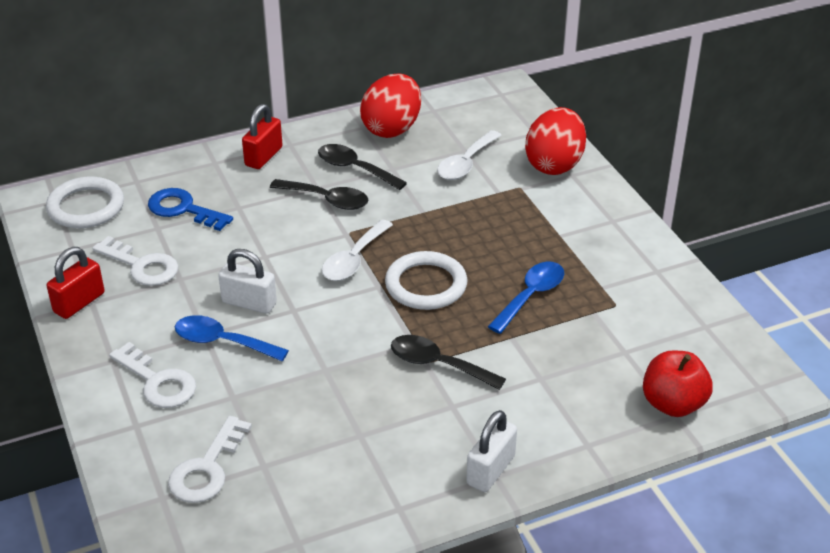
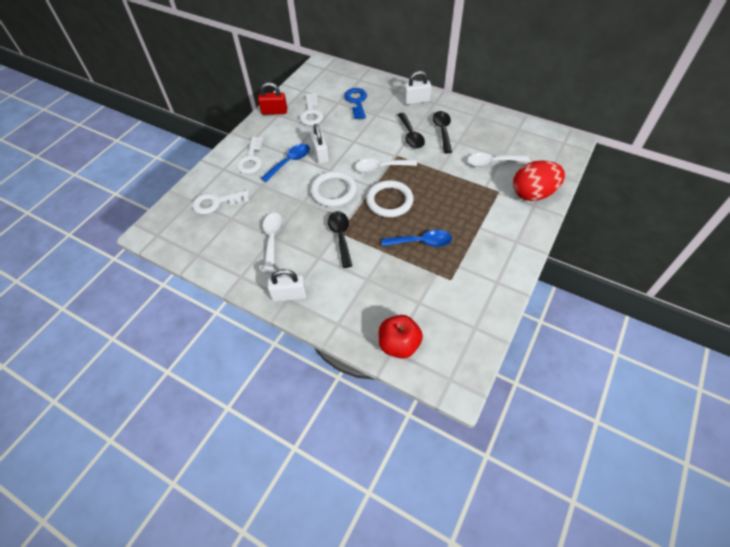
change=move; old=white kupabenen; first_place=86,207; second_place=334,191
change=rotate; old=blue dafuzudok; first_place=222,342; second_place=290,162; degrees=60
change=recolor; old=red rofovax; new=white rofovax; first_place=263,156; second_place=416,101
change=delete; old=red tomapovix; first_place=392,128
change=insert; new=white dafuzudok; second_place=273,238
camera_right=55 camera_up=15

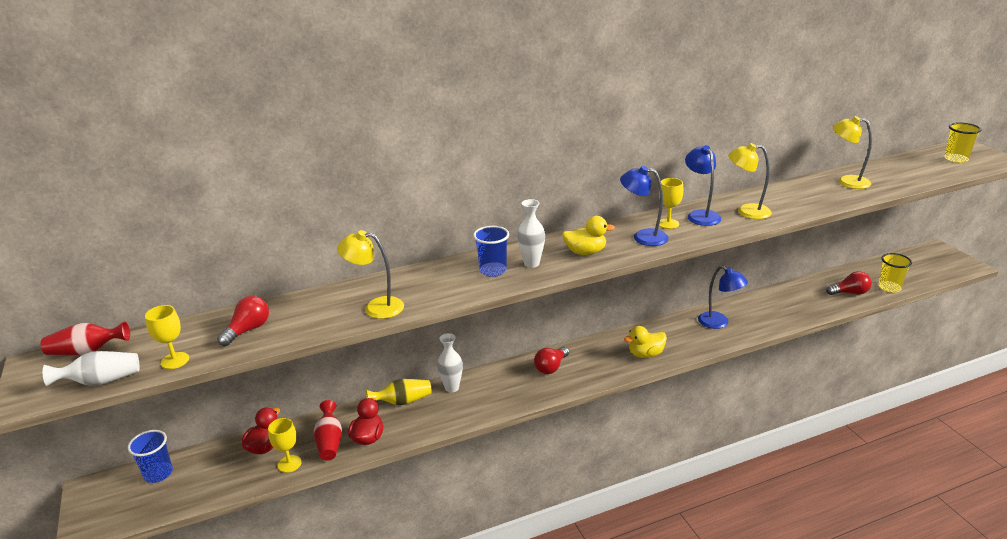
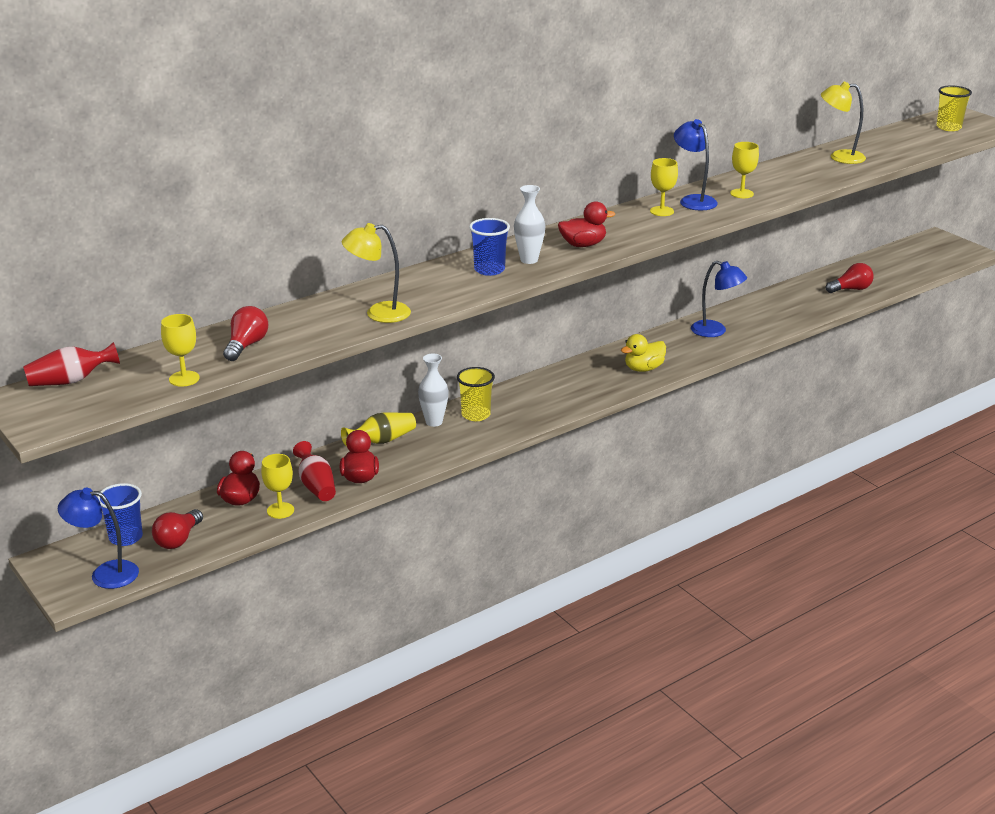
change=delete; old=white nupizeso; first_place=101,381
change=move; old=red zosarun; first_place=551,367; second_place=178,540
change=recolor; old=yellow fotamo; new=red fotamo; first_place=585,252; second_place=583,245
change=move; old=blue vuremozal; first_place=643,237; second_place=105,574
change=replace; old=yellow vuremozal; new=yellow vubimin; first_place=746,211; second_place=741,193
change=move; old=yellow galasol; first_place=889,287; second_place=476,415
camera_right=-15 camera_up=0

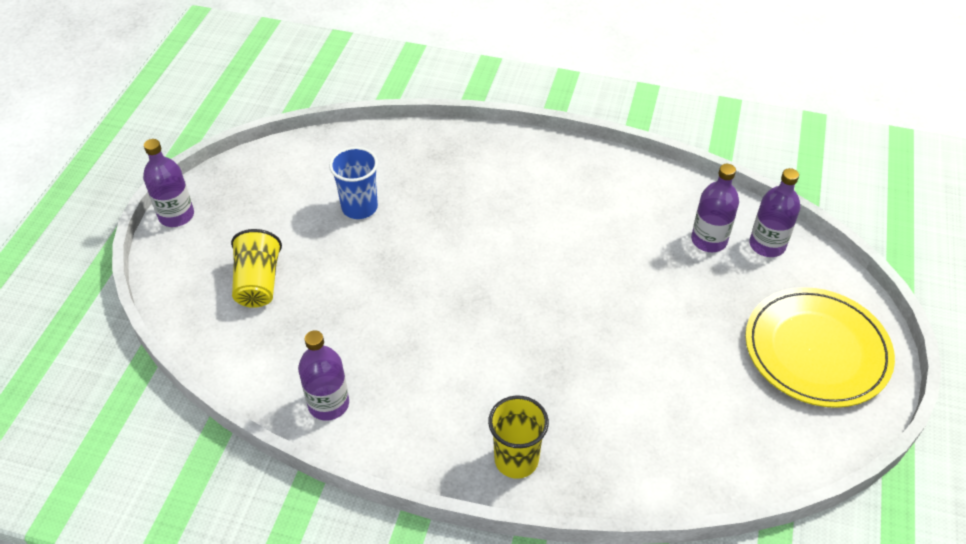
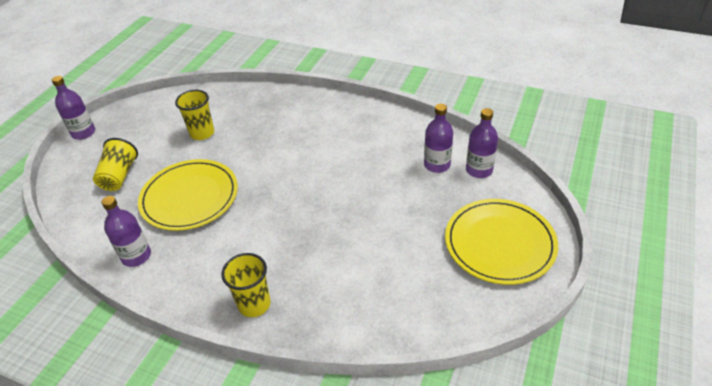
change=recolor; old=blue galasol; new=yellow galasol; first_place=359,207; second_place=202,133
change=insert; new=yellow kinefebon; second_place=189,197
camera_right=10 camera_up=-5

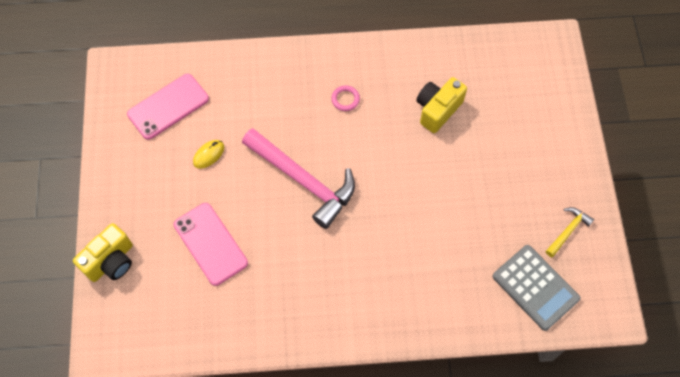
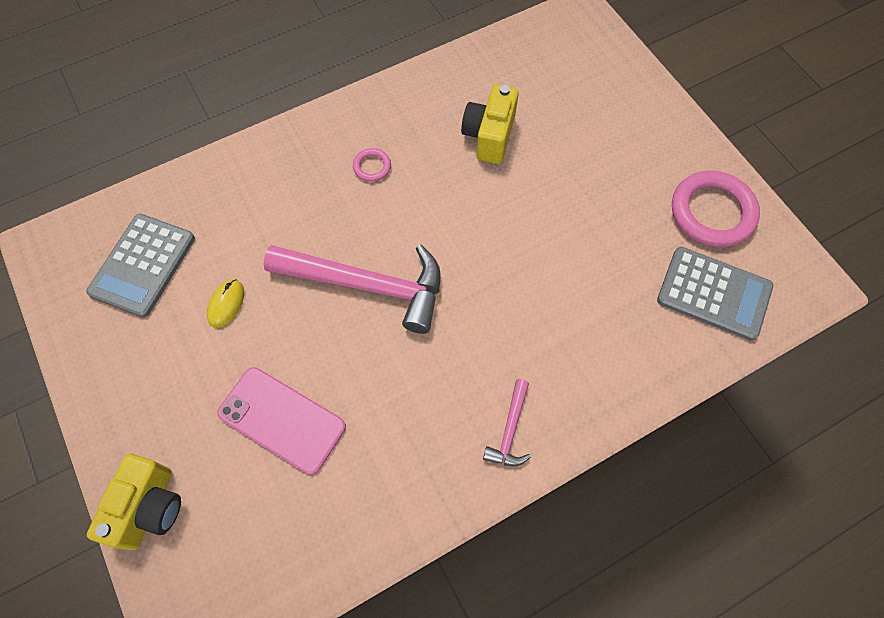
change=replace; old=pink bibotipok; new=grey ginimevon; first_place=168,106; second_place=142,265
change=replace; old=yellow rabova; new=pink kupabenen; first_place=568,231; second_place=712,212
change=insert; new=pink rabova; second_place=510,430
camera_right=-25 camera_up=0

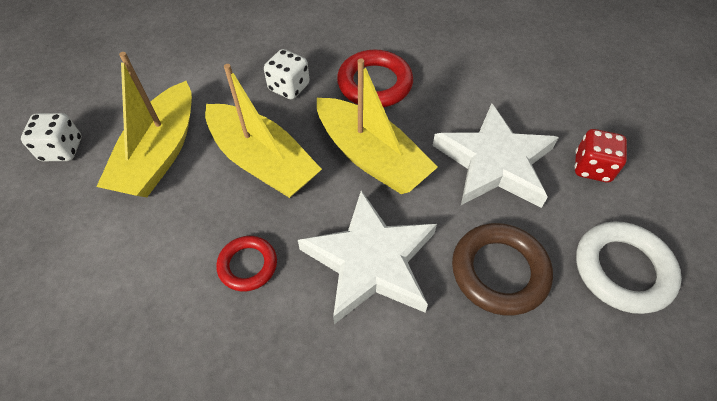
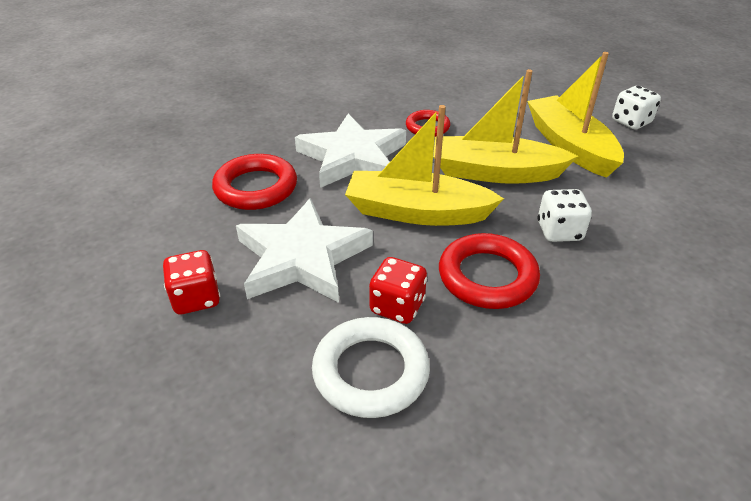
change=recolor; old=brown kupabenen; new=red kupabenen; first_place=499,271; second_place=256,187
change=move; old=white kupabenen; first_place=622,270; second_place=370,371
change=insert; new=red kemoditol; second_place=397,306
camera_right=145 camera_up=-15

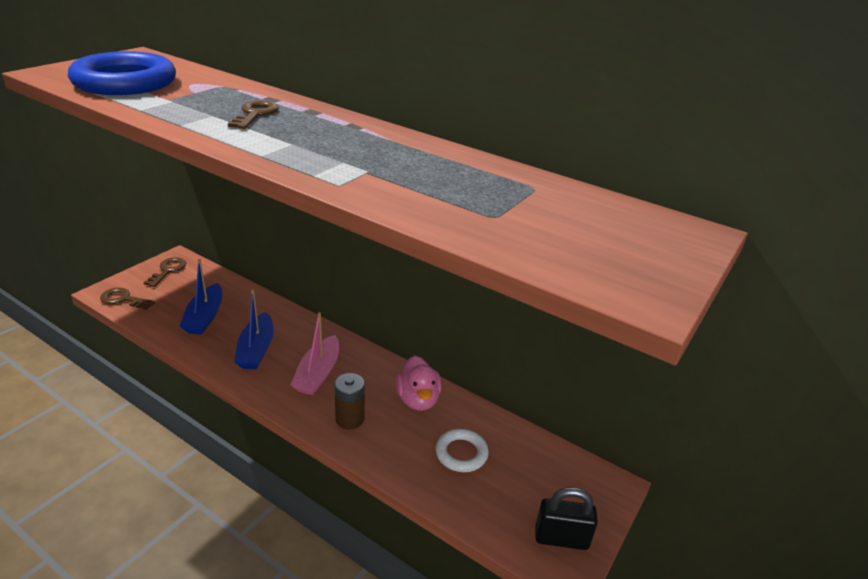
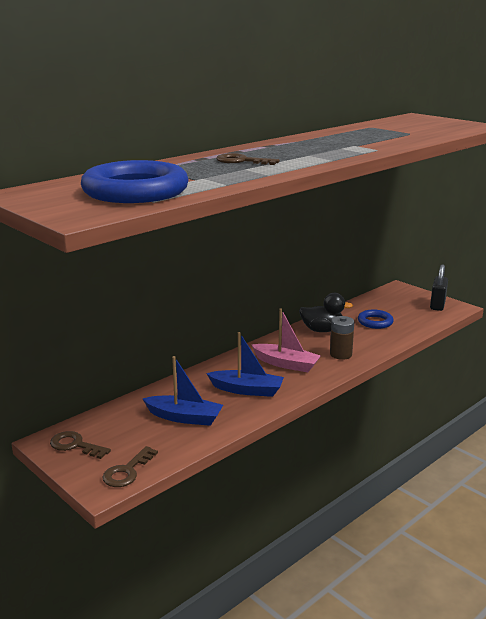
change=recolor; old=pink fotamo; new=black fotamo; first_place=418,399; second_place=322,330
change=recolor; old=white kupabenen; new=blue kupabenen; first_place=461,453; second_place=375,322
camera_right=-75 camera_up=-10

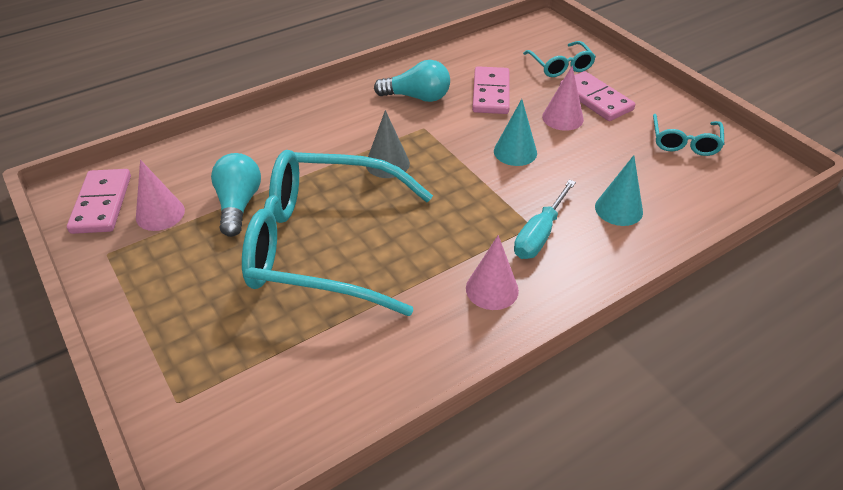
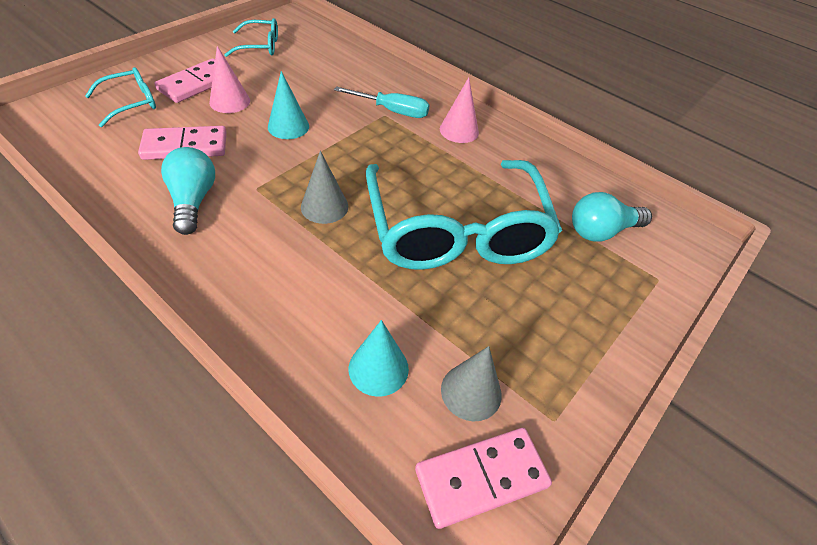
change=recolor; old=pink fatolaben; new=grey fatolaben; first_place=160,214; second_place=471,391
change=move; old=turquoise zosarun; first_place=238,204; second_place=601,231
change=move; old=turquoise fatolaben; first_place=618,209; second_place=378,368
camera_right=-110 camera_up=5

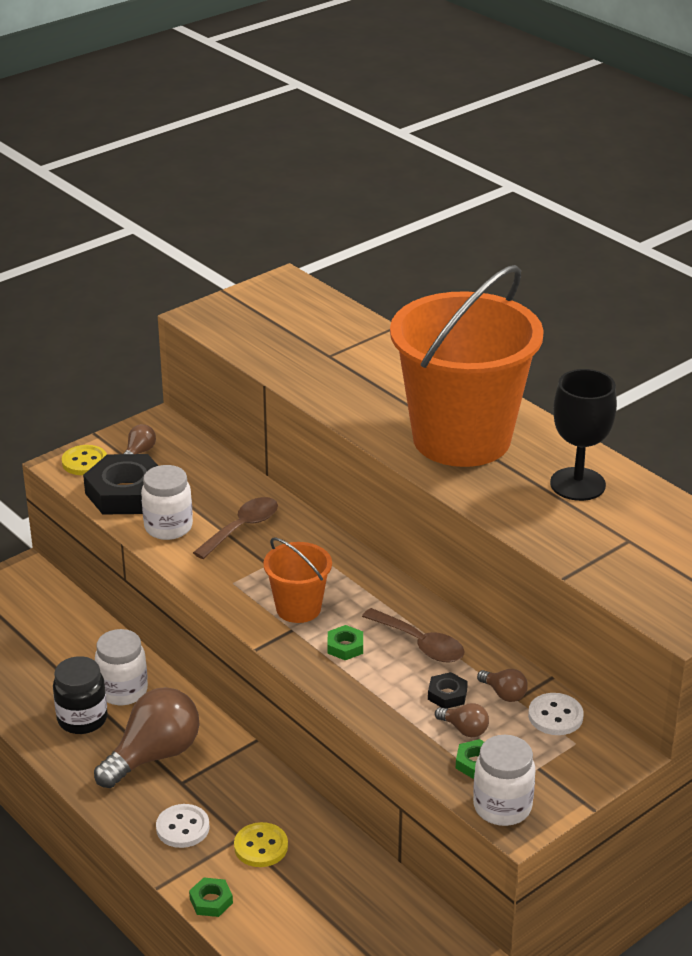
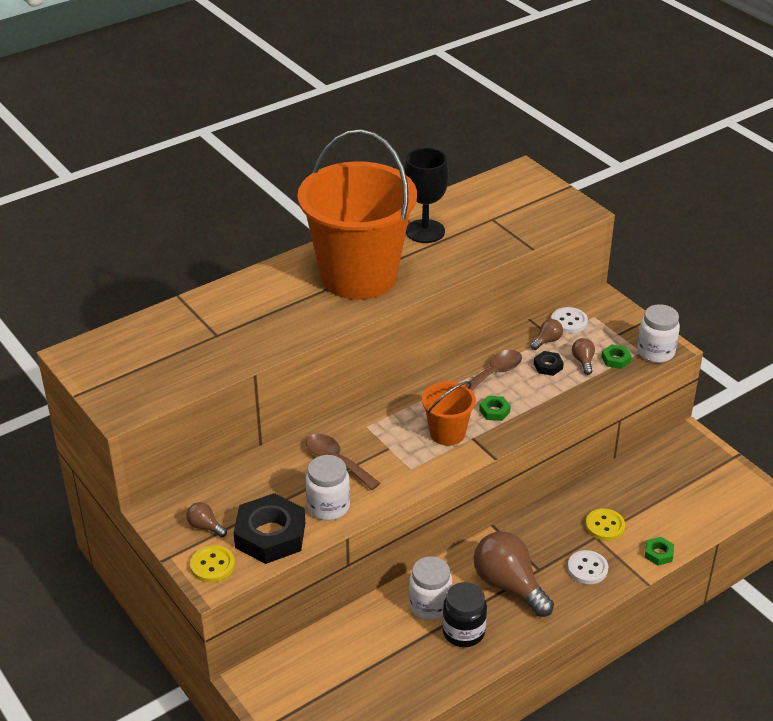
change=rotate; old=brown zosarun; first_place=464,729; second_place=583,361; degrees=-45
camera_right=-85 camera_up=5

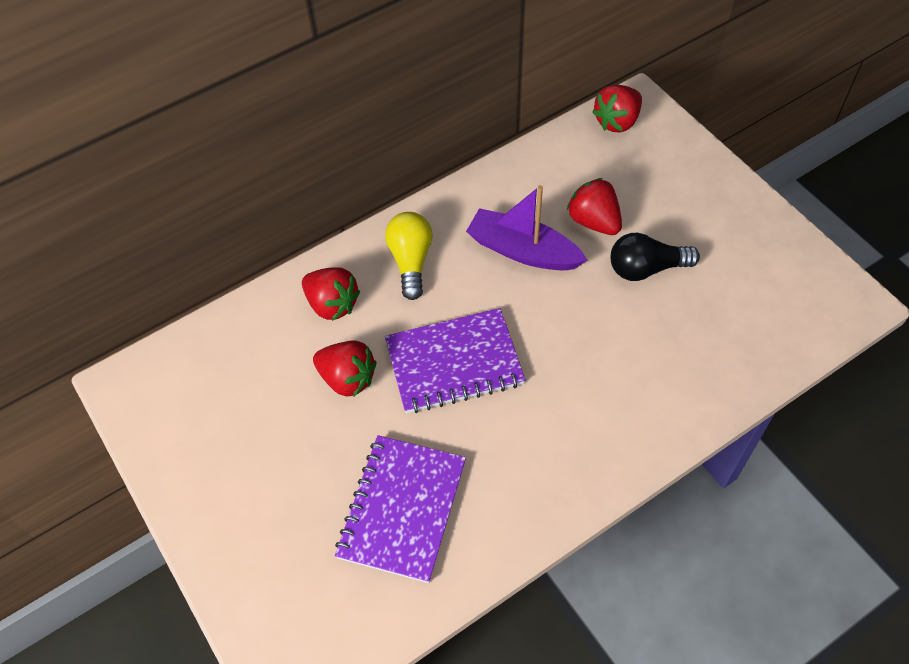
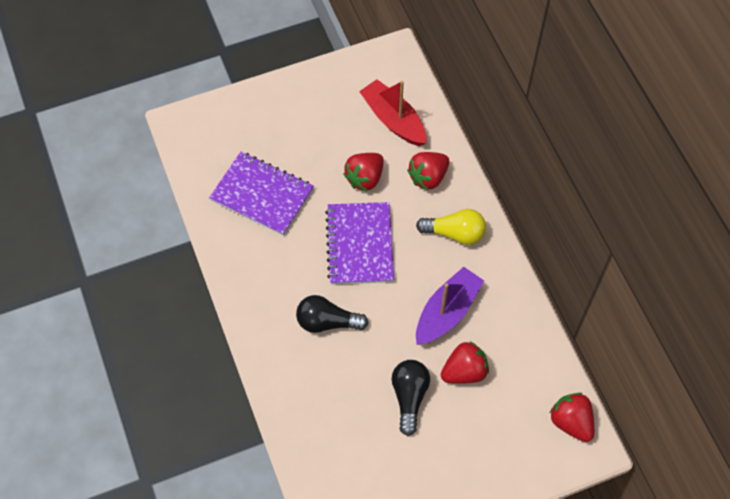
change=insert; new=black zosarun; second_place=327,322
change=insert; new=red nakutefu; second_place=393,120
camera_right=100 camera_up=5

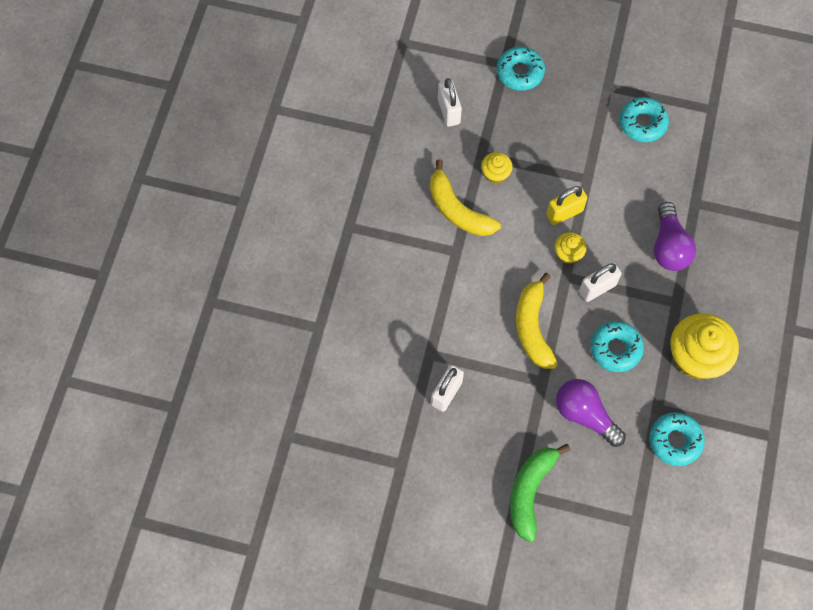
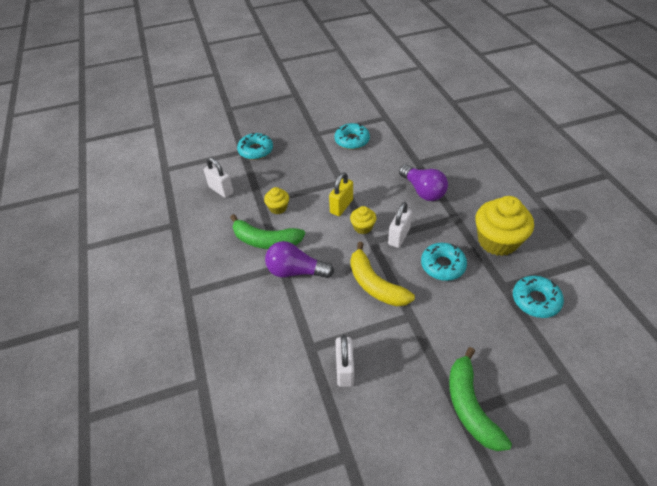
change=recolor; old=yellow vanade; new=green vanade; first_place=458,210; second_place=266,240
change=move; old=purple zosarun; first_place=585,415; second_place=296,271
camera_right=-30 camera_up=-20

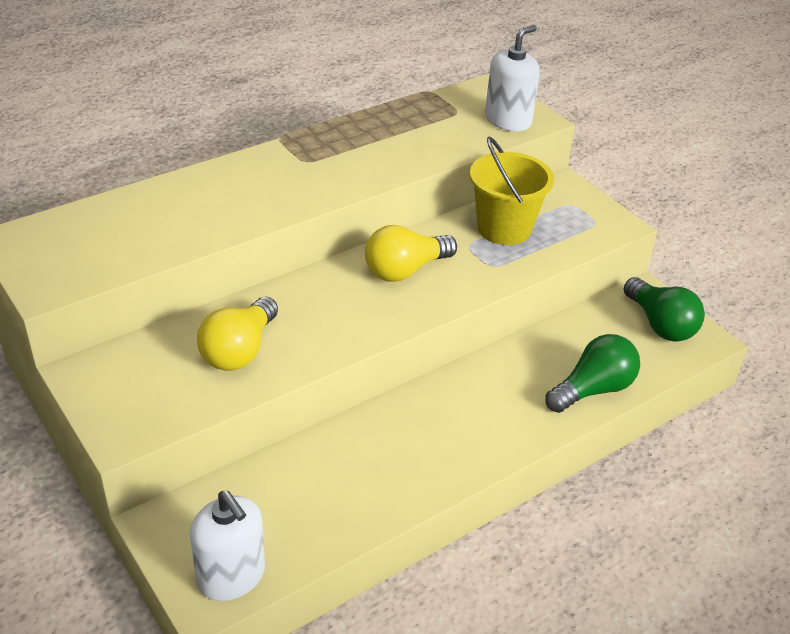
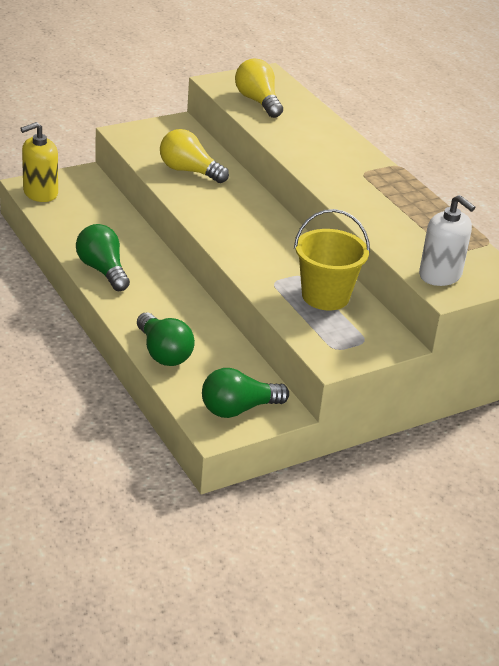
change=recolor; old=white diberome; new=yellow diberome; first_place=231,576; second_place=40,193
change=move; old=yellow zosarun; first_place=405,270; second_place=258,101
change=insert; new=green zosarun; second_place=102,270
camera_right=95 camera_up=-5

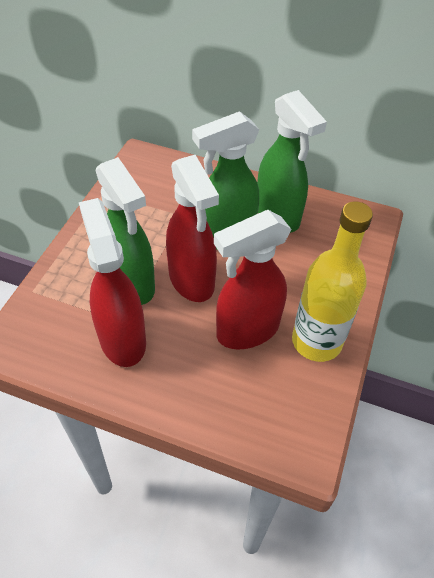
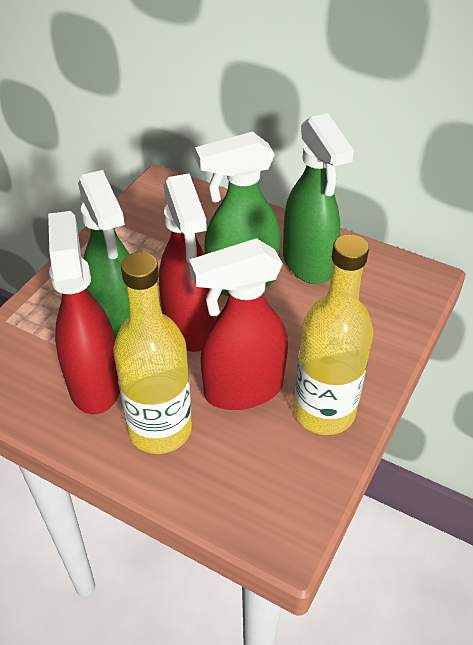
change=insert; new=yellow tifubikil; second_place=160,429
camera_right=10 camera_up=-5

